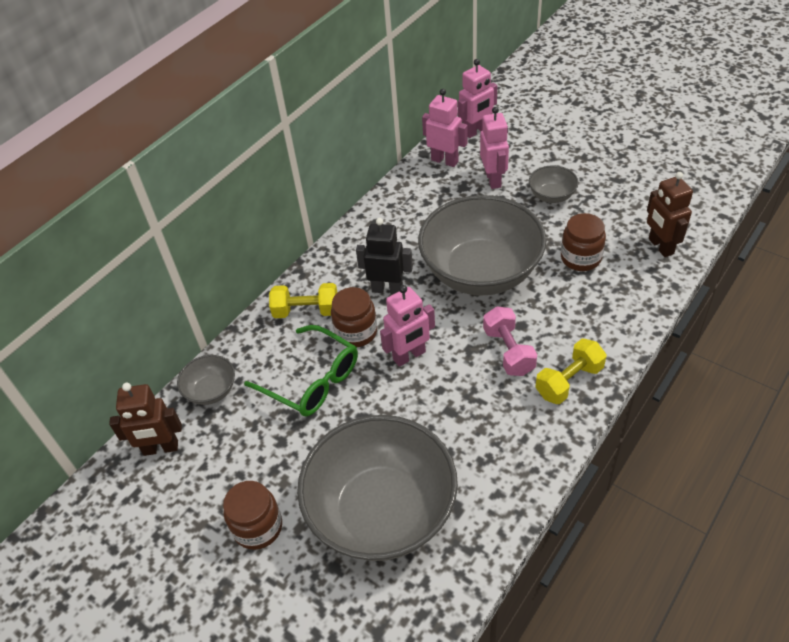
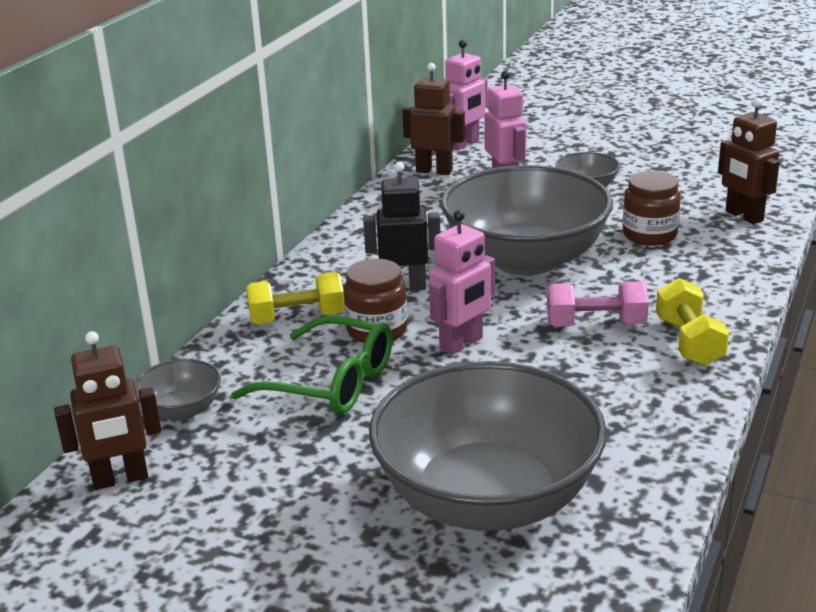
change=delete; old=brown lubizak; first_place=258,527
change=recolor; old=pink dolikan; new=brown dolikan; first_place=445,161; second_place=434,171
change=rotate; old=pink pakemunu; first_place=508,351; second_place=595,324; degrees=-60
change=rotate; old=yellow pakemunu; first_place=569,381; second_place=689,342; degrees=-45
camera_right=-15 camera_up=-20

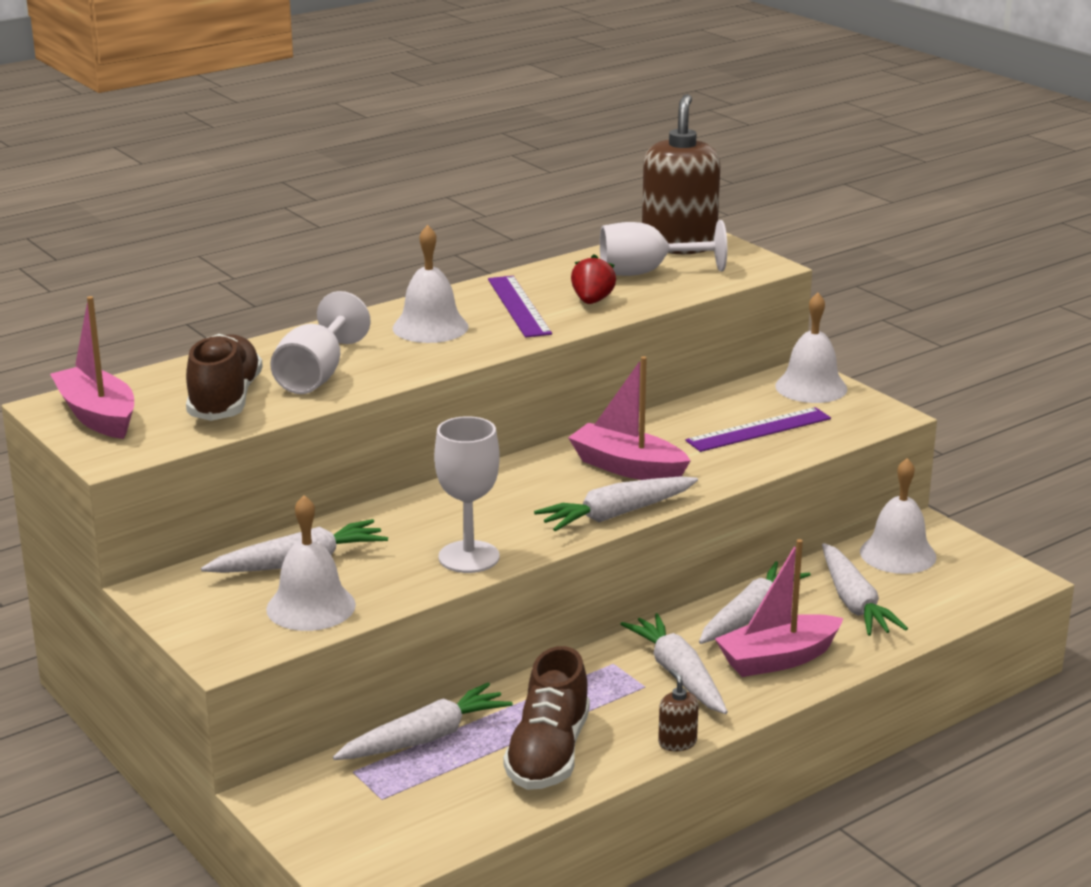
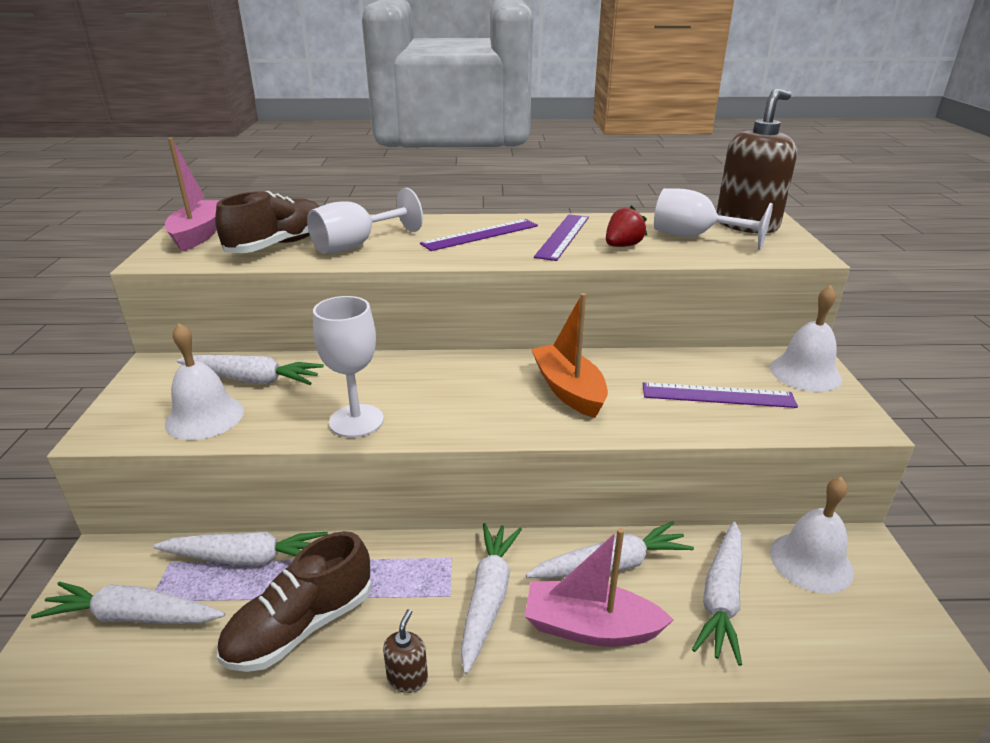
change=replace; old=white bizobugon; new=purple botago; first_place=430,327; second_place=480,235
change=move; old=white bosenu; first_place=616,515; second_place=133,616
change=recolor; old=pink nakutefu; new=orange nakutefu; first_place=627,467; second_place=569,390
camera_right=35 camera_up=5

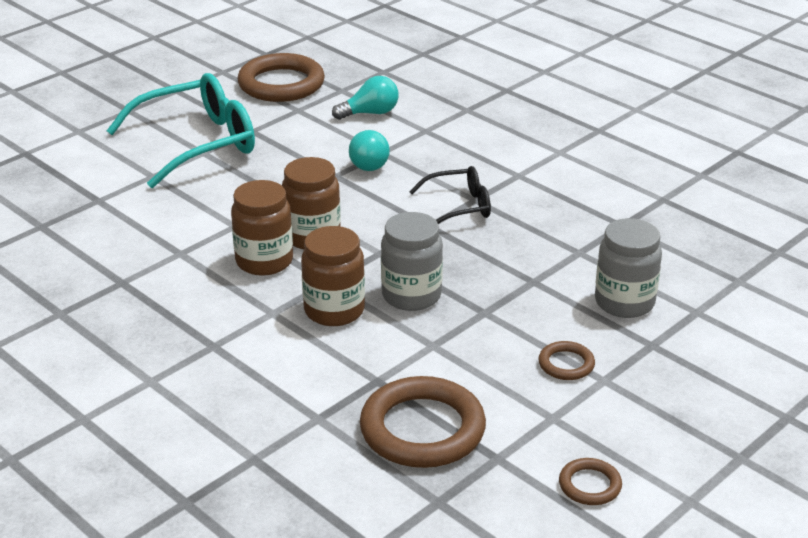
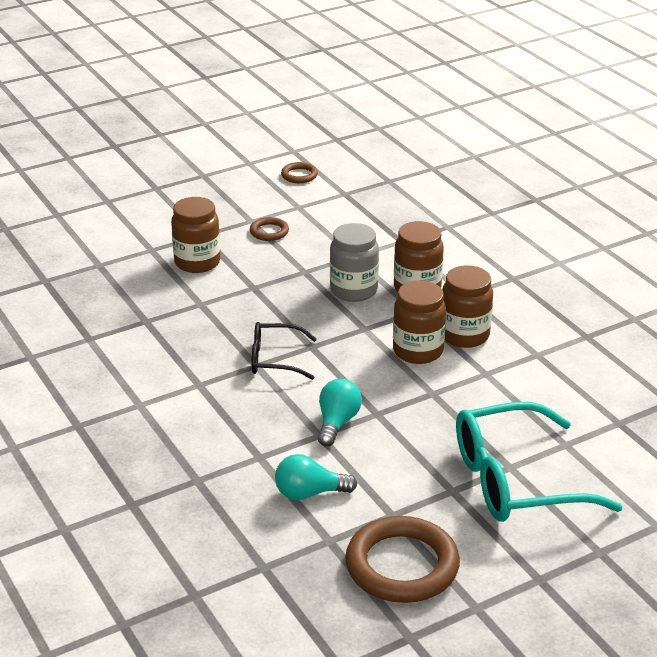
change=delete; old=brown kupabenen; first_place=422,429
change=recolor; old=grey lubizak; new=brown lubizak; first_place=624,302; second_place=197,262
camera_right=-165 camera_up=0

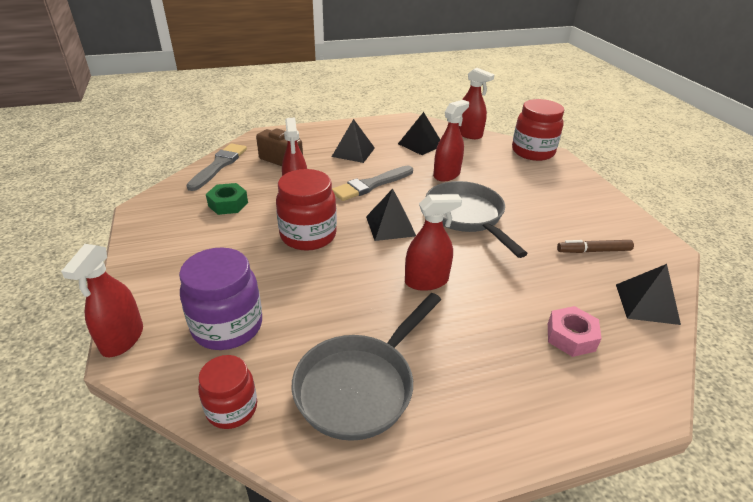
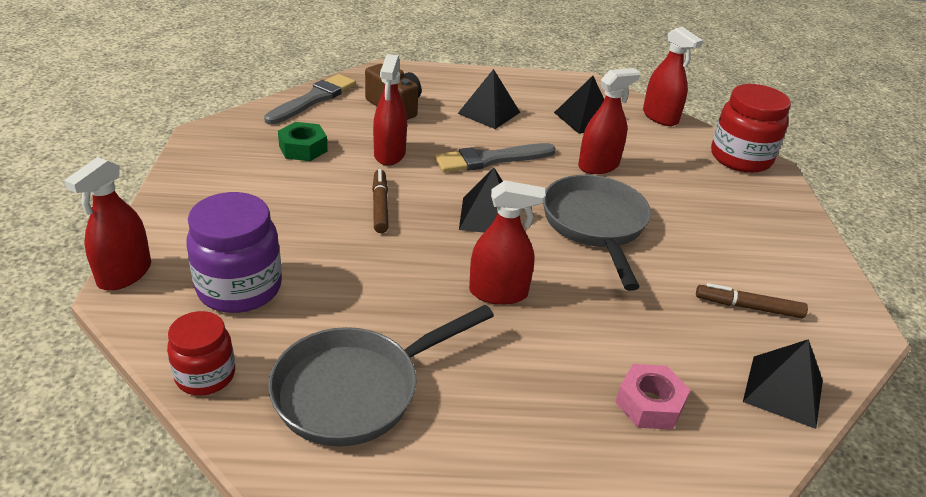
change=replace; old=red lubizak; new=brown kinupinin; first_place=308,235; second_place=380,206
camera_right=15 camera_up=0

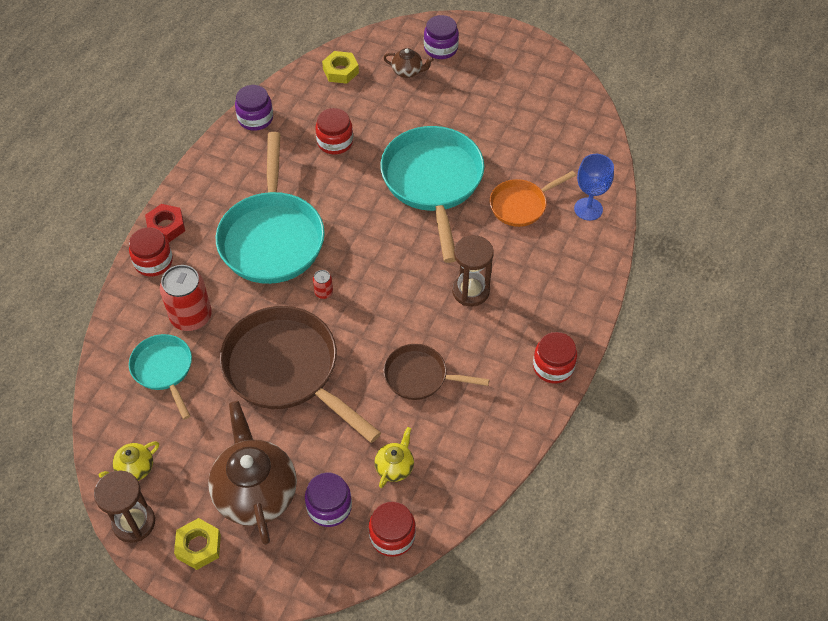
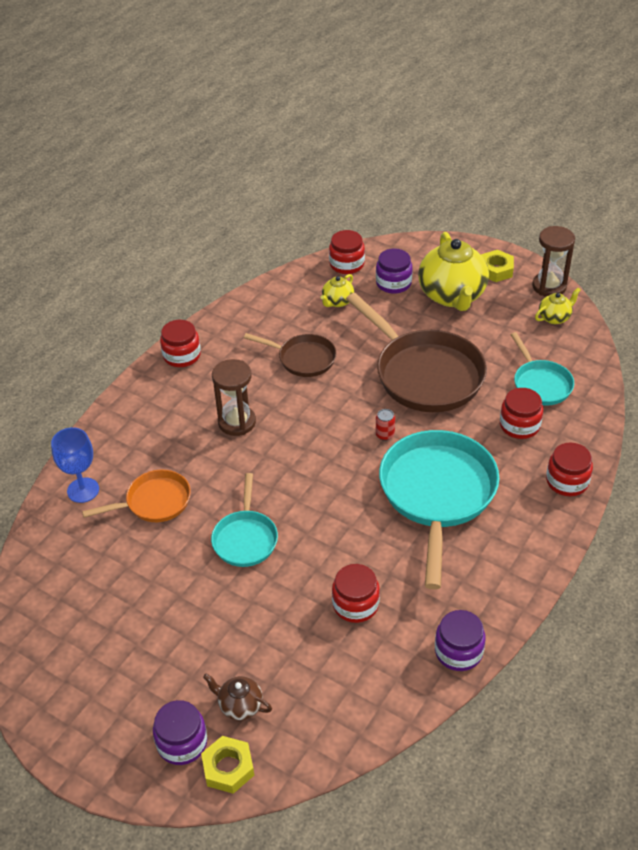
change=delete; old=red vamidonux; first_place=166,226
change=replace; old=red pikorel; new=red lubizak; first_place=191,316; second_place=519,425
change=recolor; old=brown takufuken; new=yellow takufuken; first_place=256,492; second_place=452,296
change=move; old=yellow vamidonux; first_place=340,71; second_place=228,768
change=resize; old=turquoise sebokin; first_place=433,182; second_place=245,538; factor=0.54
camera_right=-170 camera_up=-10

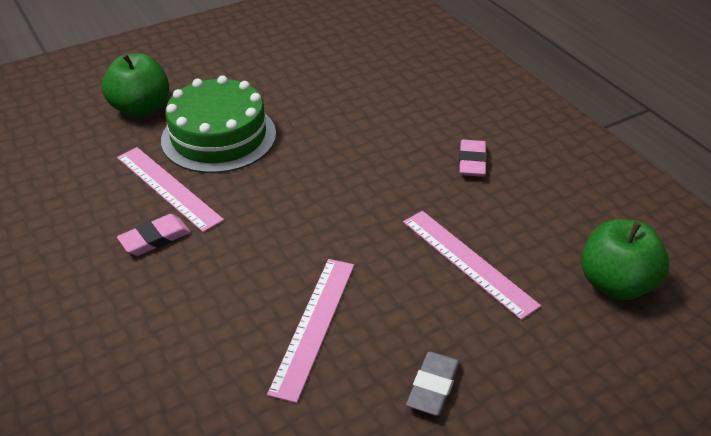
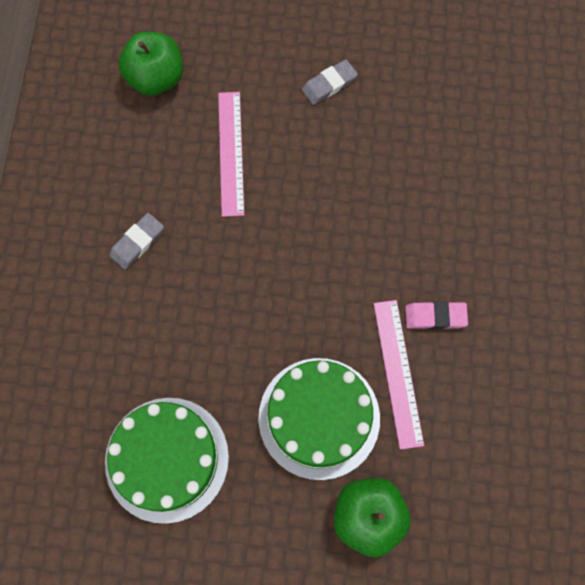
change=delete; old=pink botago; first_place=314,325
change=recolor; old=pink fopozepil; new=grey fopozepil; first_place=472,162; second_place=137,242
change=insert; new=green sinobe; second_place=167,459
camera_right=-145 camera_up=30

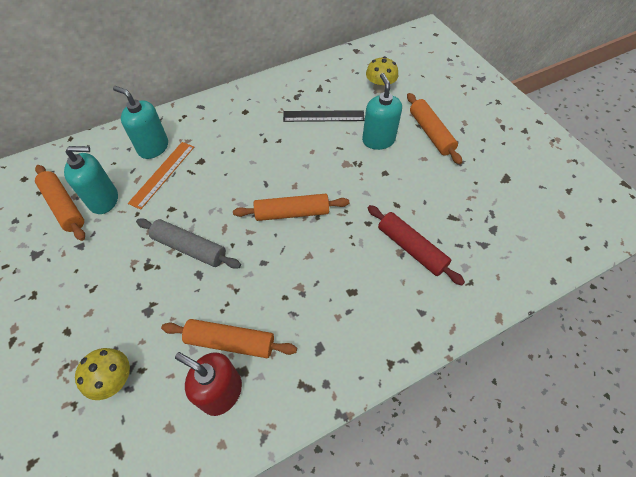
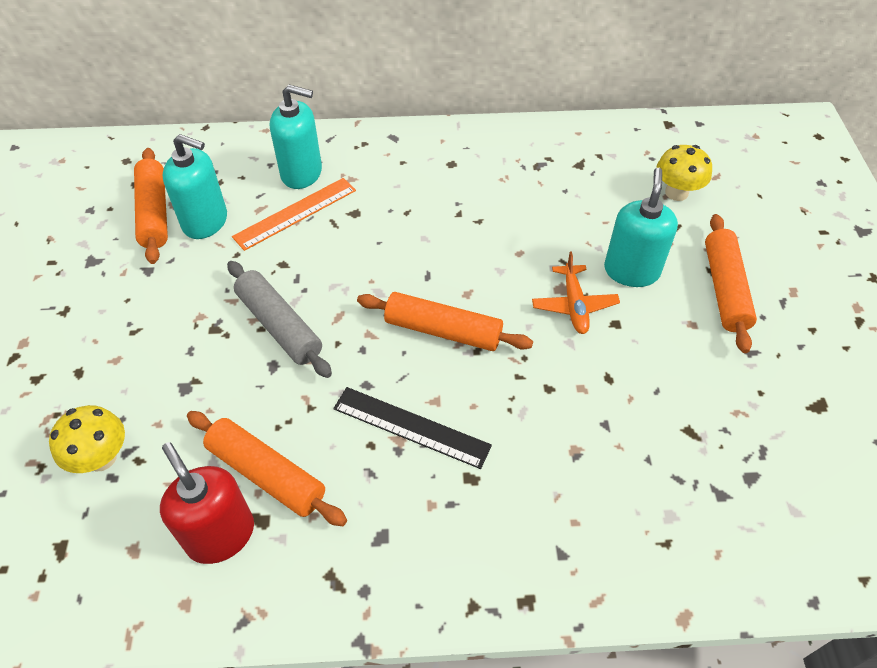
change=rotate; old=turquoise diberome; first_place=153,147; second_place=302,173; degrees=135
change=move; old=black botago; first_place=323,116; second_place=411,427
change=delete; old=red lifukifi; first_place=411,248
change=insert; new=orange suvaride; second_place=574,305
camera_right=25 camera_up=-5

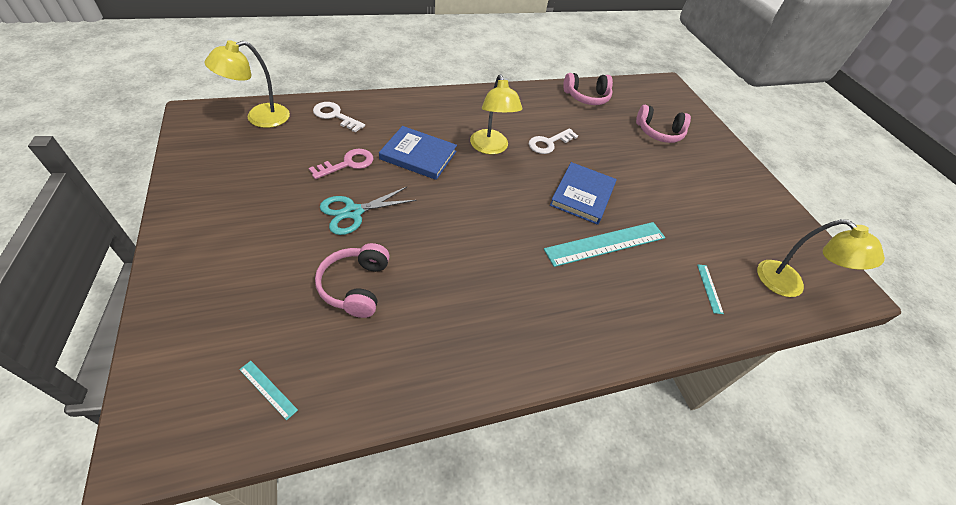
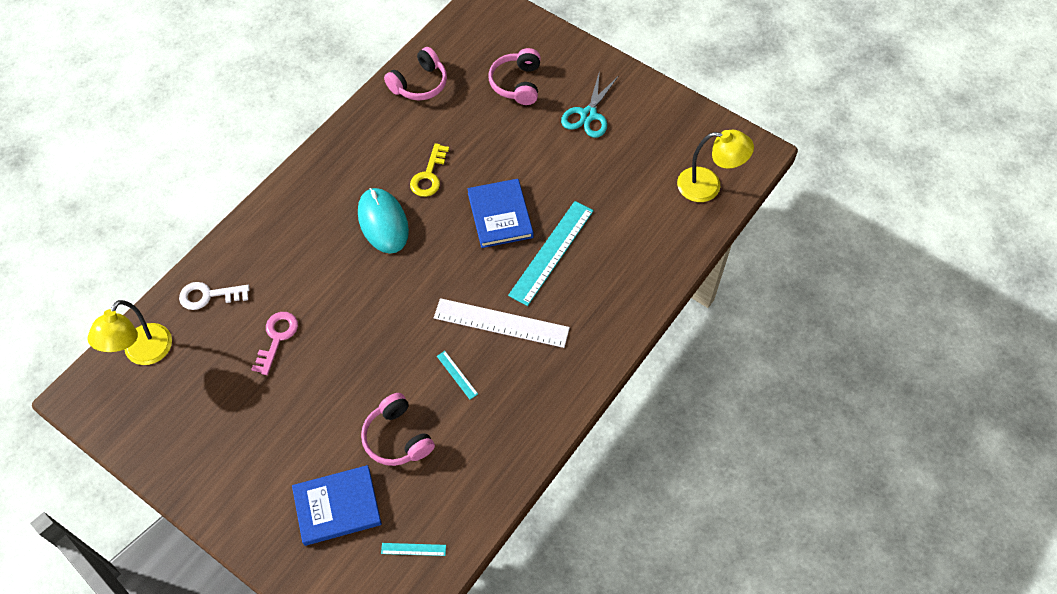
change=move; old=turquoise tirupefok; first_place=353,212; second_place=588,115
change=move; old=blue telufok; first_place=418,155; second_place=337,506
change=replace; old=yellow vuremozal; new=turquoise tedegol; first_place=490,148; second_place=383,222
change=recolor; old=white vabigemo; new=yellow vabigemo; first_place=549,143; second_place=429,175
change=rotate; old=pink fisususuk; first_place=659,133; second_place=517,83; degrees=120
change=move; old=turquoise botago; first_place=709,288; second_place=457,375
change=insert; new=white botago; second_place=501,323
camera_right=-30 camera_up=10

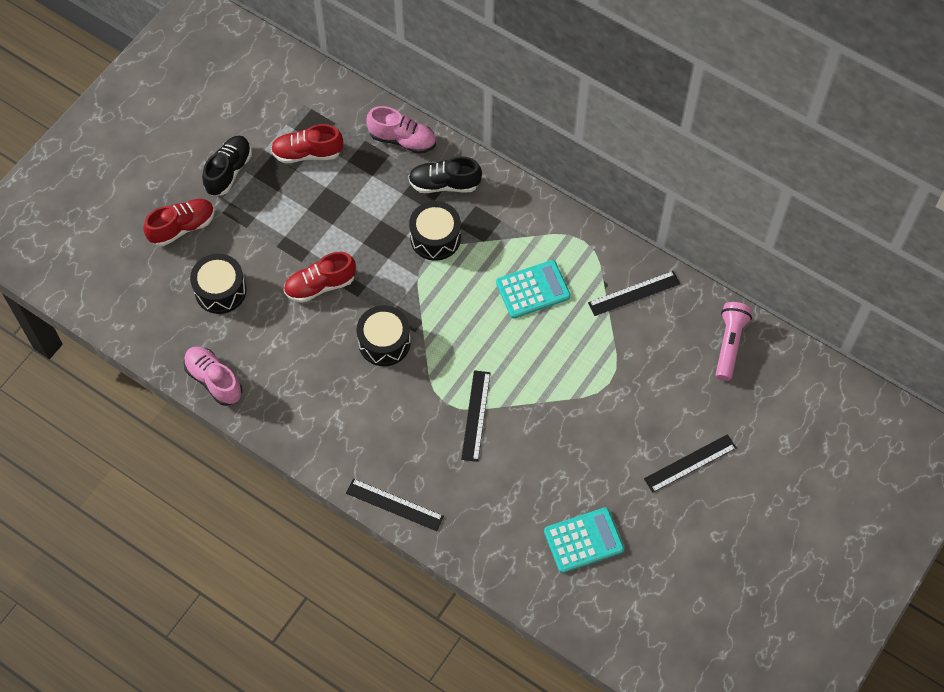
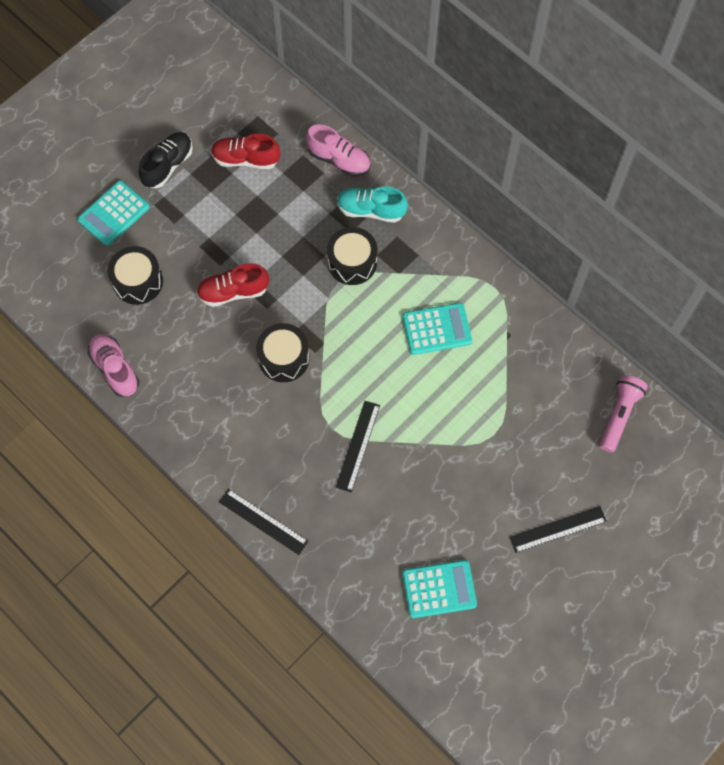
change=replace; old=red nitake; new=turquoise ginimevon; first_place=182,227; second_place=114,213
change=recolor; old=black nitake; new=turquoise nitake; first_place=444,184; second_place=371,210
change=delete; old=black botago; first_place=634,293
camera_right=10 camera_up=5

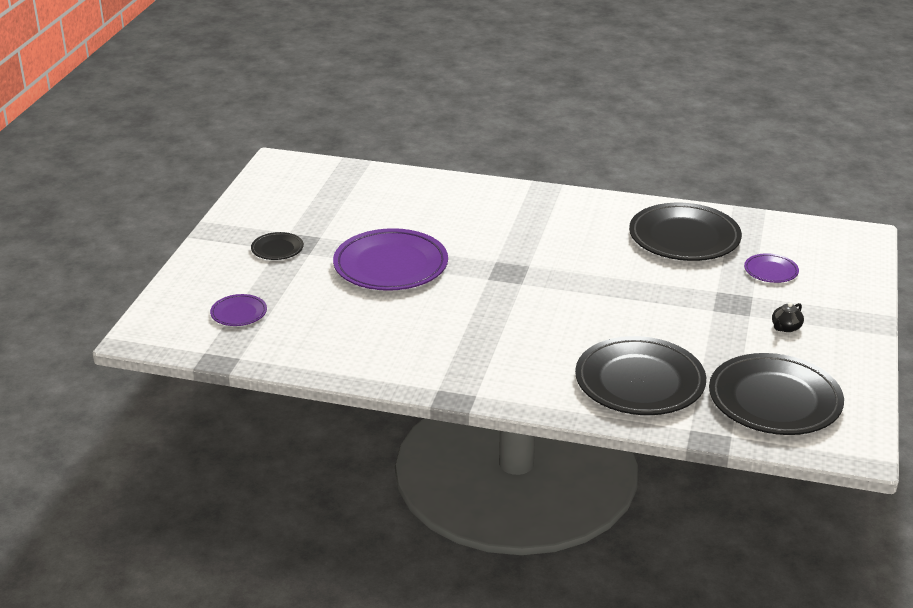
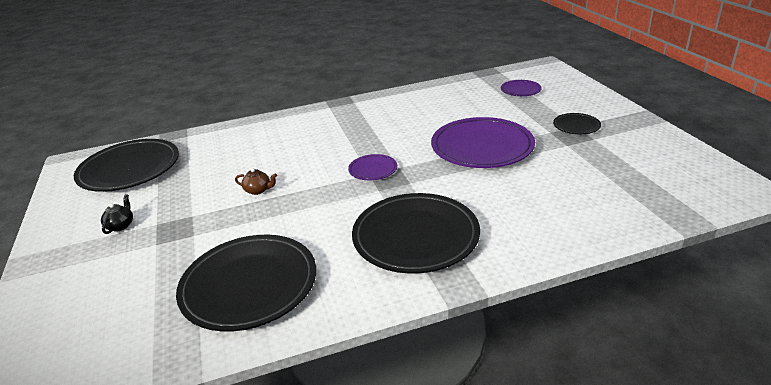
change=move; old=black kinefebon; first_place=639,382; second_place=415,237
change=move; old=purple kinefebon; first_place=771,271; second_place=373,170
change=insert; new=brown takufuken; second_place=258,190
camera_right=150 camera_up=0

